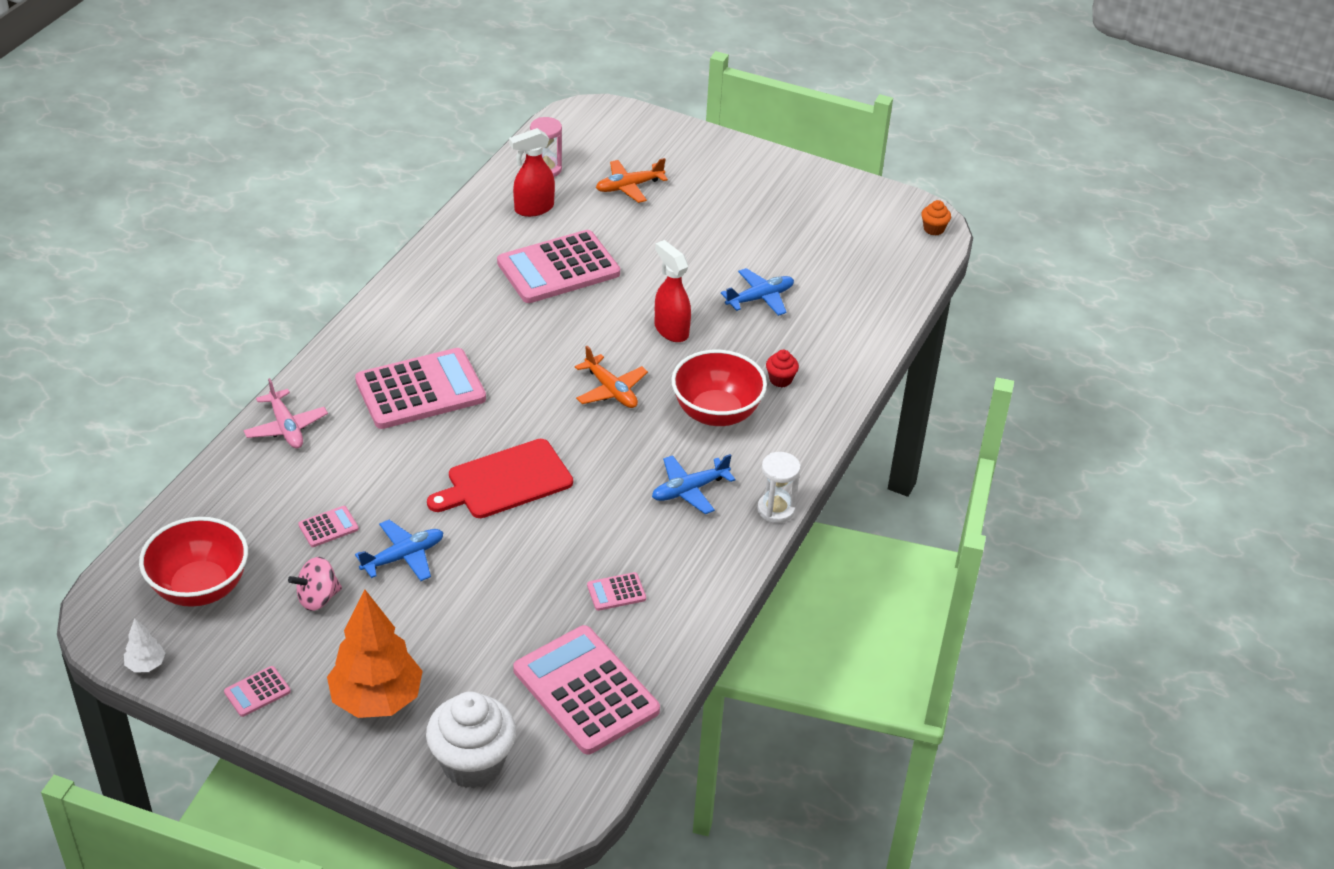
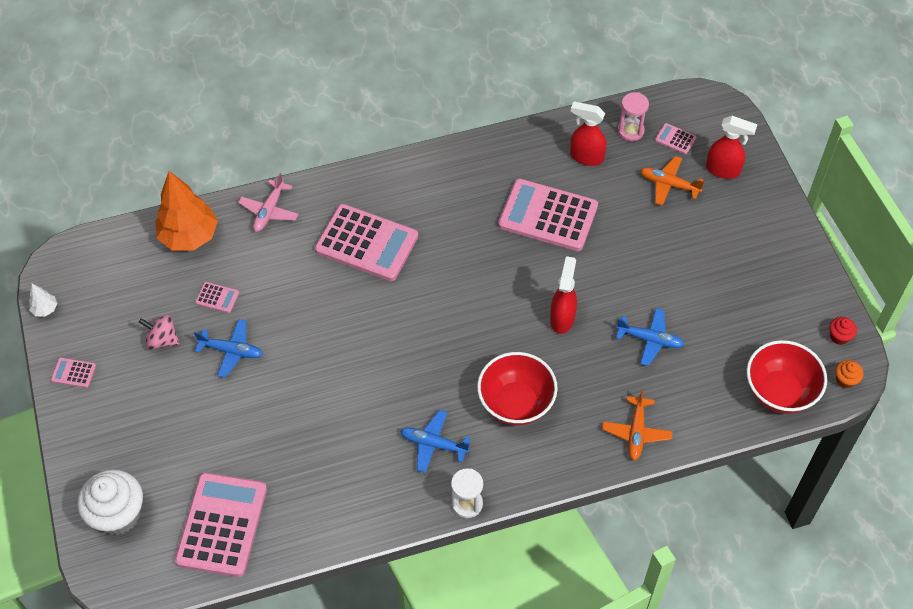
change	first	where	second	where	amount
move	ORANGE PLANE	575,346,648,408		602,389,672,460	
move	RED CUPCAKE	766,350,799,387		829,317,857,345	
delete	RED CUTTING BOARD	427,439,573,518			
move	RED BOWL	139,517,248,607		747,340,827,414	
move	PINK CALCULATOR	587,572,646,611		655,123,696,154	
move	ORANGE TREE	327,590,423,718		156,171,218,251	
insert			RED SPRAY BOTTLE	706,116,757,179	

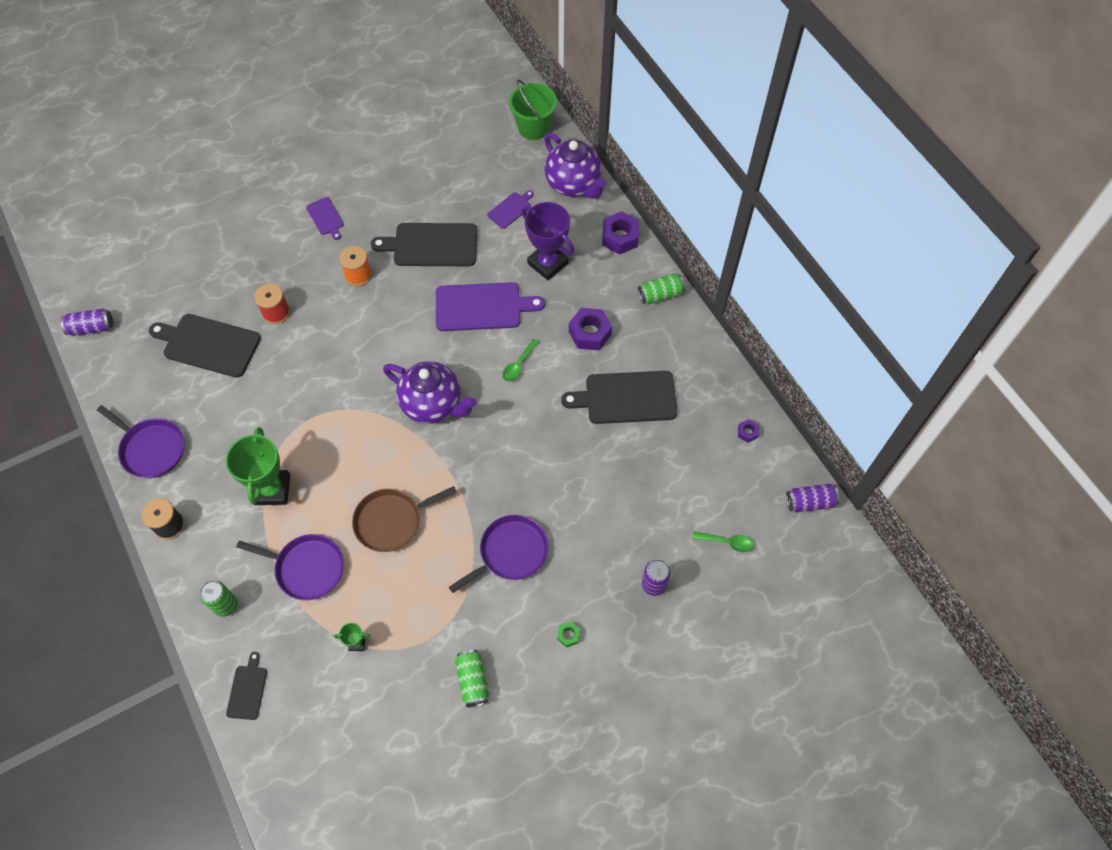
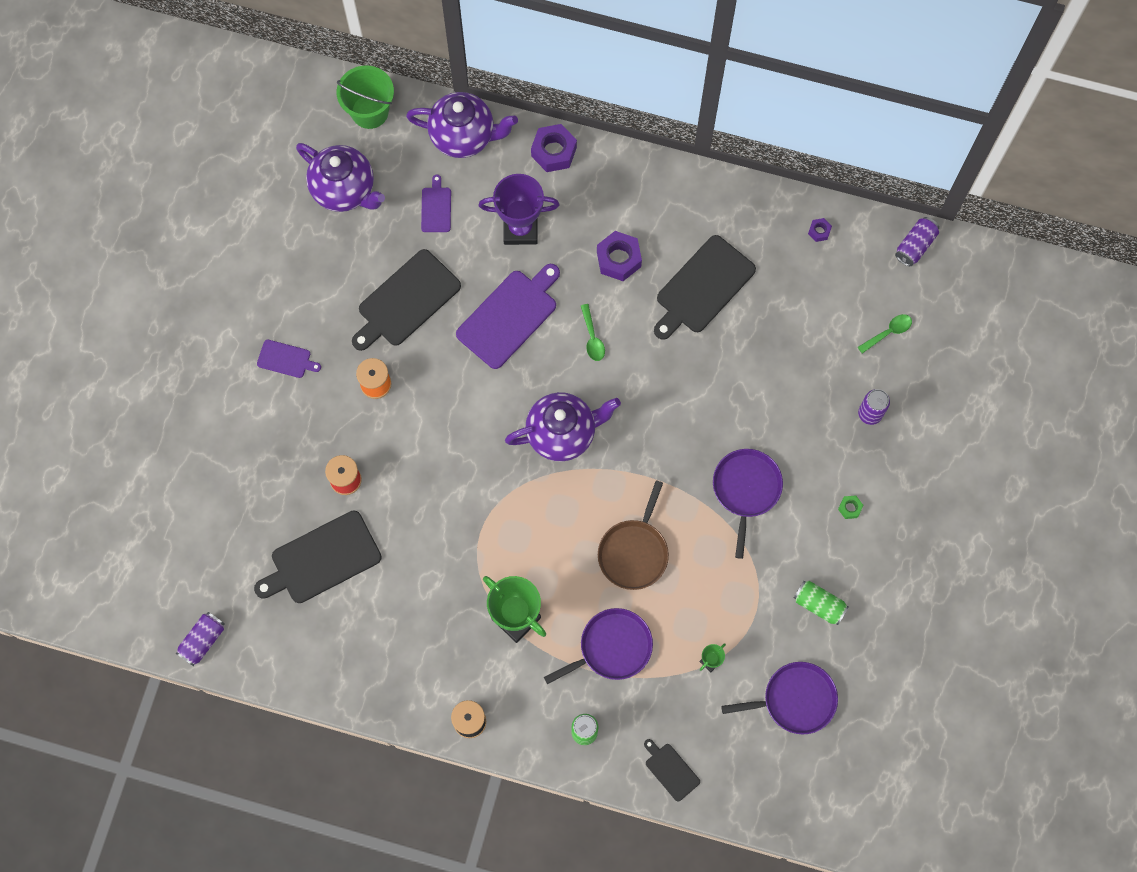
change	first	where	second	where	amount
delete	GREEN CAN	638,273,685,304			
move	PURPLE PAN	97,405,184,478		721,662,838,735	
insert			PURPLE TEAPOT	296,143,385,212	

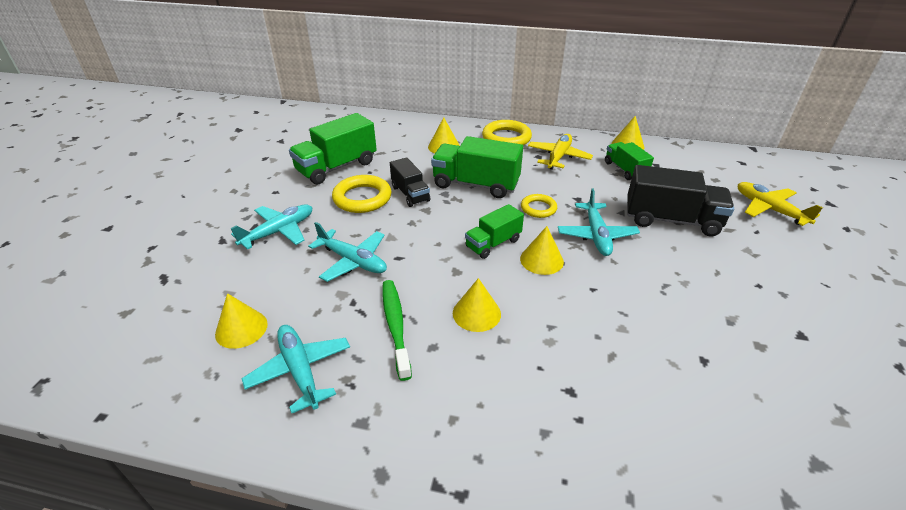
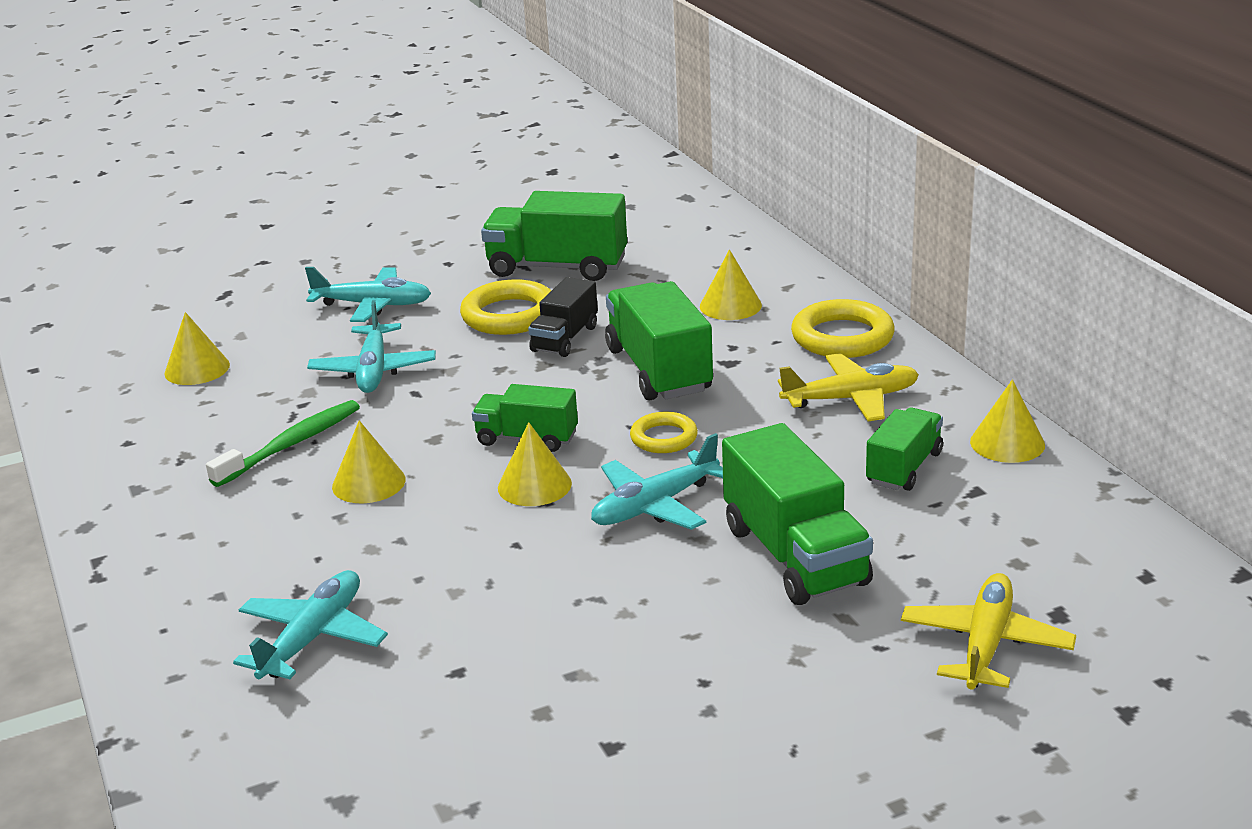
change	first	where	second	where	amount
recolor	BLACK TRUCK	627,165,734,236	GREEN TRUCK	722,423,873,605	
move	TURQUOISE PLANE	242,325,350,413		233,570,388,679	

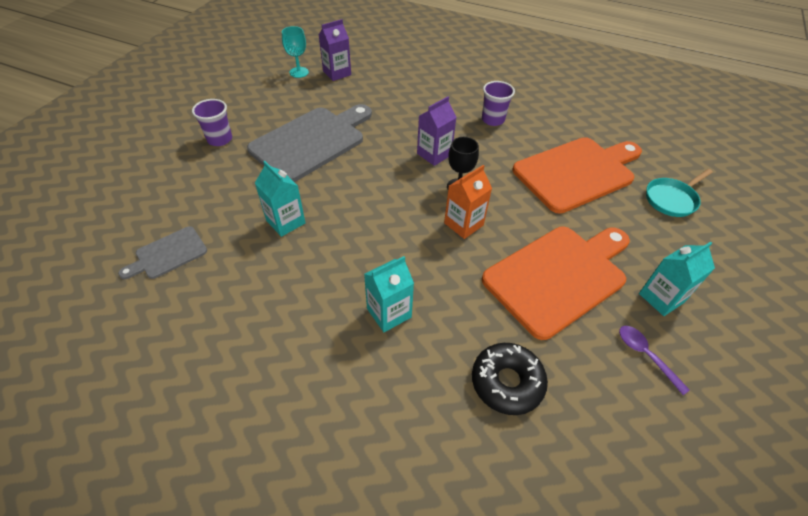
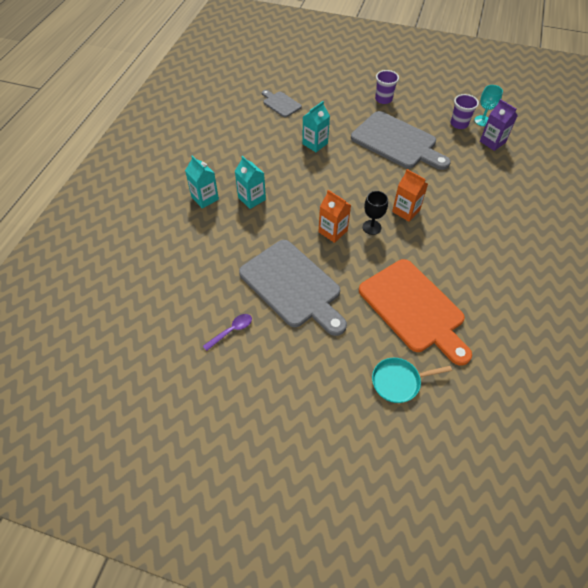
change	first	where	second	where	amount
move	PURPLE CUP	482,81,515,126		451,94,479,129	
recolor	PURPLE CARTON	417,96,457,166	ORANGE CARTON	392,169,428,222	
rotate	TURQUOISE PAN	646,169,713,217		372,358,452,403	60 degrees counterclockwise
recolor	ORANGE CUTTING BOARD	482,227,630,340	GREY CUTTING BOARD	239,240,347,336	
move	TURQUOISE CARTON	639,242,715,316		185,155,219,209	
delete	BLACK DONUT	472,343,548,415			

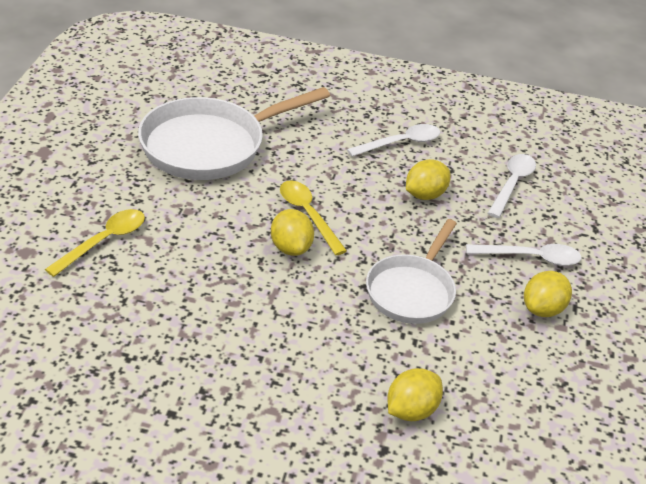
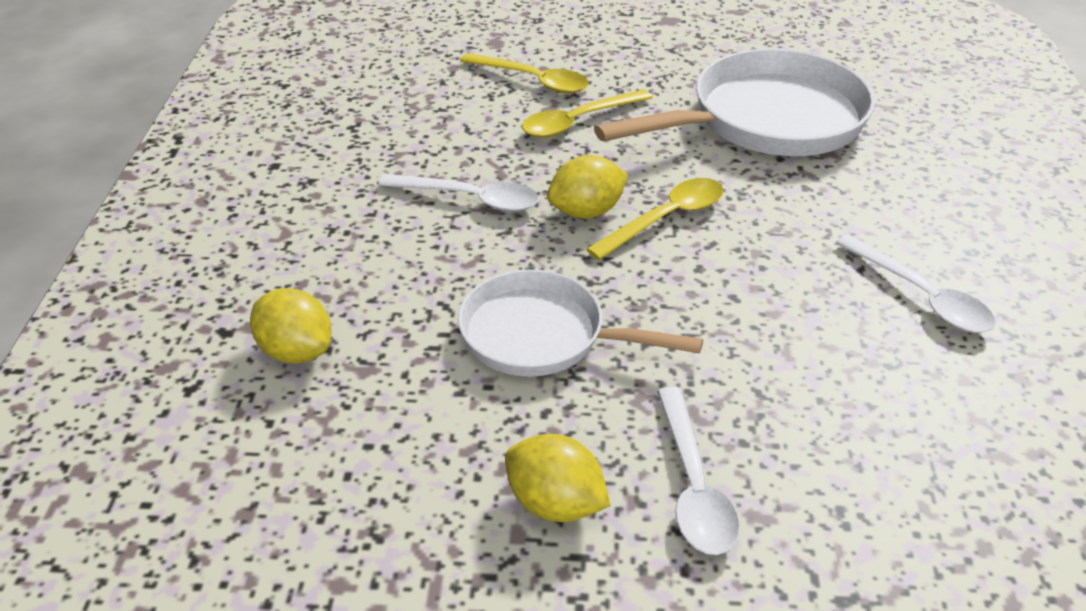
change	first	where	second	where	amount
rotate	WHITE PAN	138,87,330,180		594,49,875,156	105 degrees clockwise
move	WHITE SPOON	488,154,536,218		378,174,539,212	
delete	YELLOW LEMON	406,159,451,200			
insert			YELLOW SPOON	522,89,653,138	

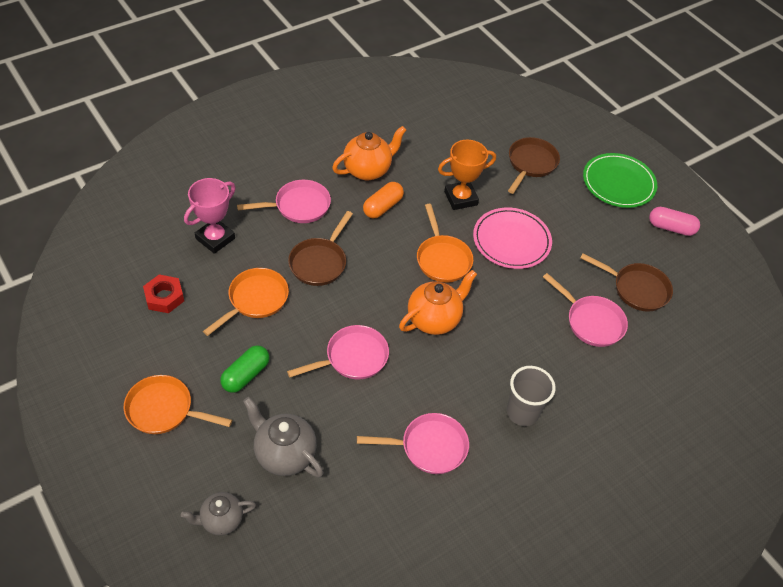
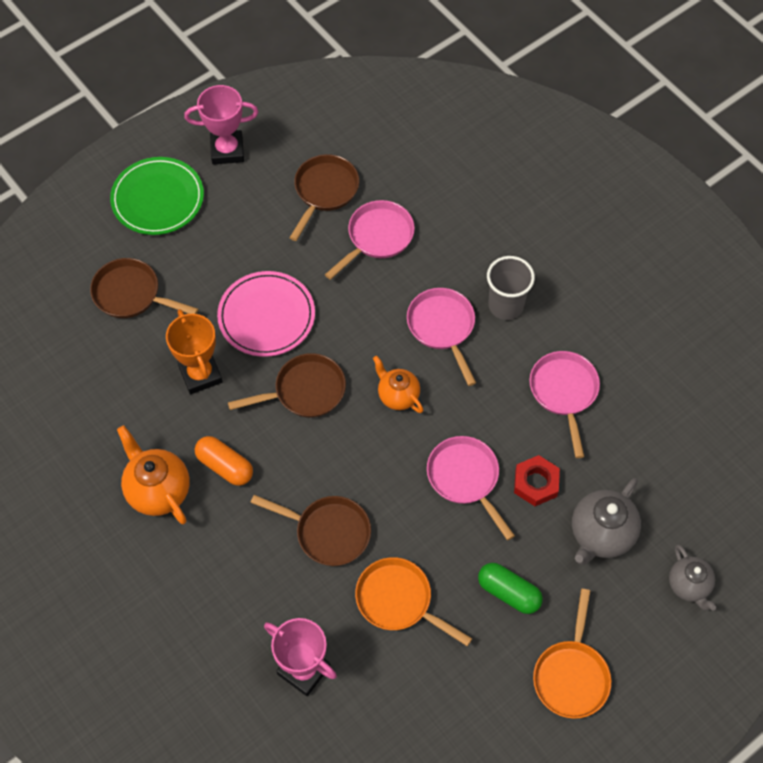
change	first	where	second	where	amount
move	PINK PAN	237,180,331,223		407,288,476,386	
recolor	ORANGE PAN	417,204,473,283	BROWN PAN	228,353,346,418	
replace	PINK CAPSULE	649,207,700,236	PINK TROPHY	184,85,259,165	
resize	ORANGE TEAPOT	399,270,477,335		373,356,423,413	x0.65
move	RED NUT	143,274,184,313		514,455,560,506	

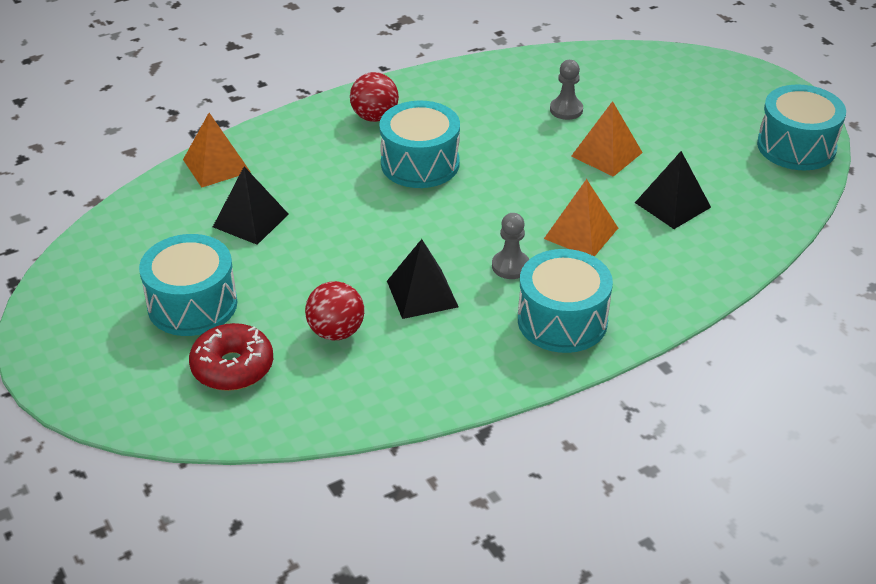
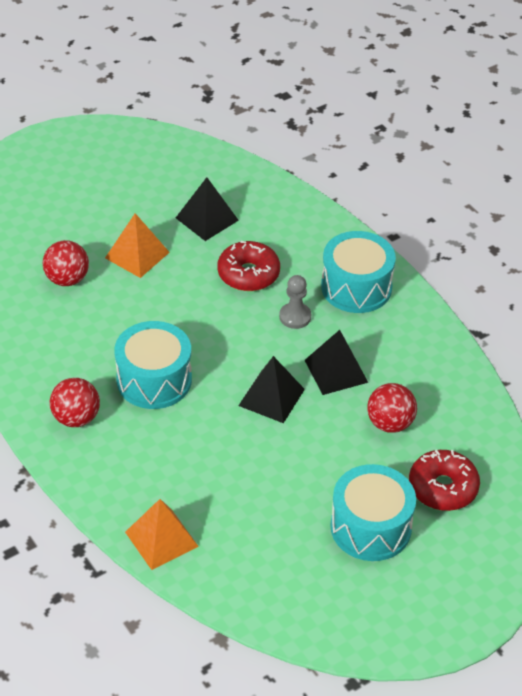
change	first	where	second	where	amount
replace	GREY PAWN	550,60,583,120	RED BALL	43,240,89,286	
delete	TURQUOISE DRUM	757,84,846,170			
move	BLACK PYRAMID	213,167,289,245		238,356,305,423	
replace	ORANGE PYRAMID	544,179,618,257	RED DONUT	217,241,280,291	

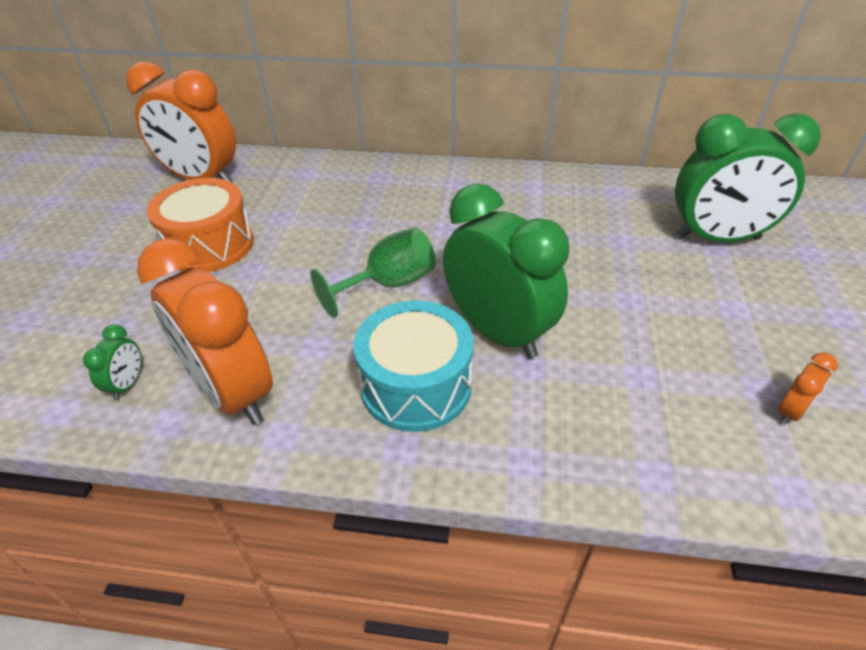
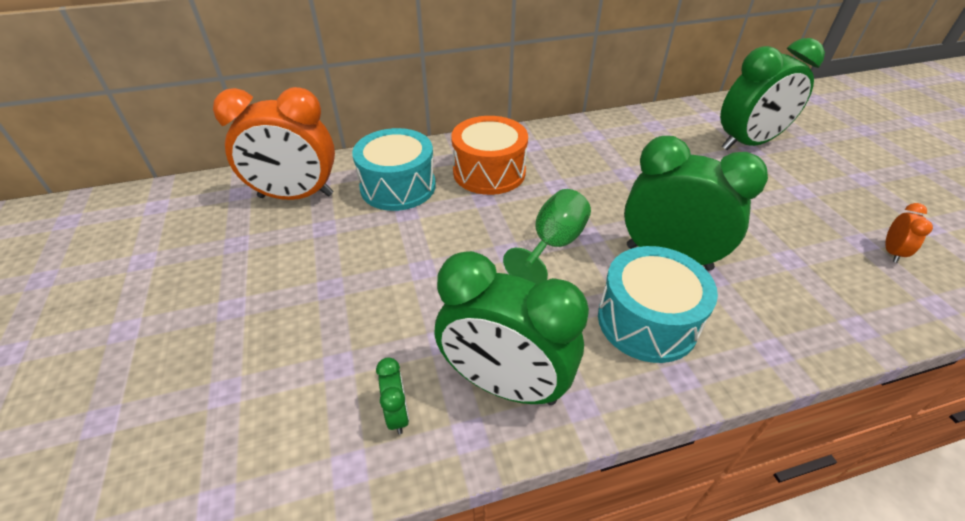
change	first	where	second	where	amount
move	ORANGE DRUM	147,178,254,272		451,116,528,195	
recolor	ORANGE CLOCK	137,238,273,425	GREEN CLOCK	434,251,589,405	
insert			TURQUOISE DRUM	352,128,436,211	

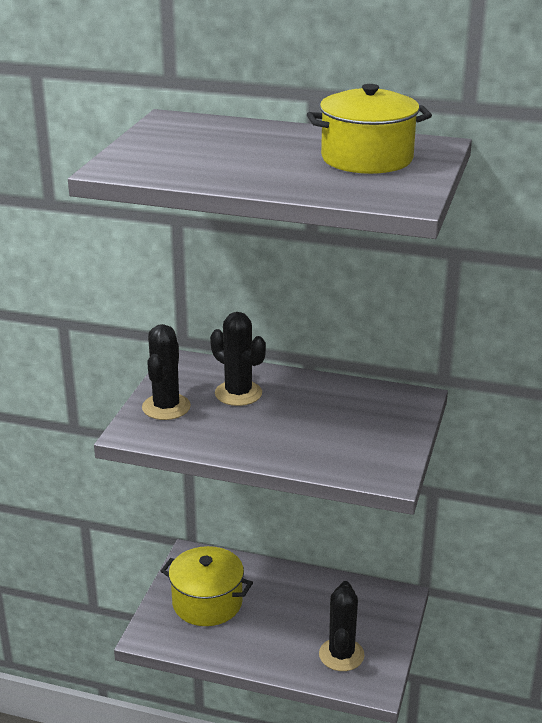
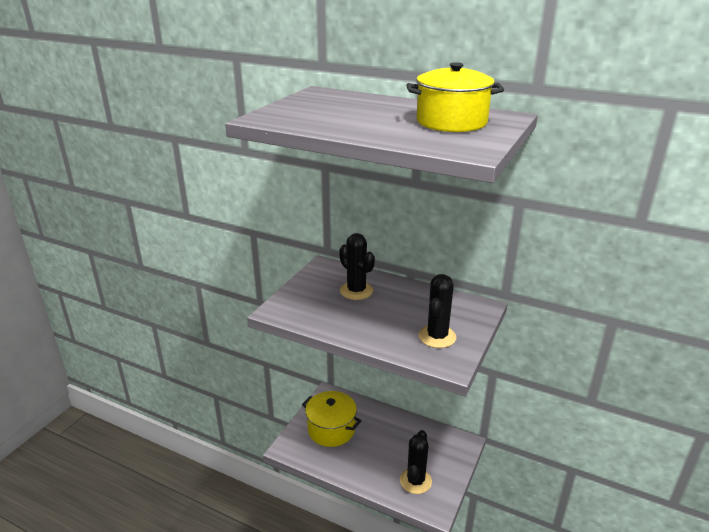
change	first	where	second	where	amount
move	BLACK CACTUS	142,324,191,420		419,274,456,348	

